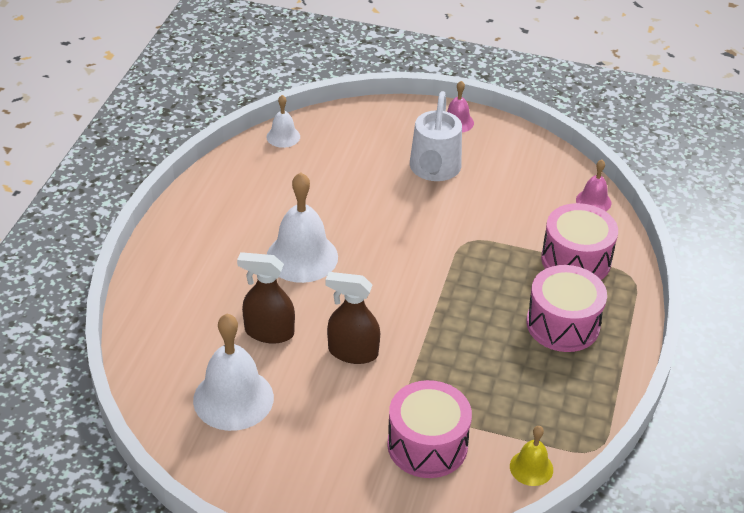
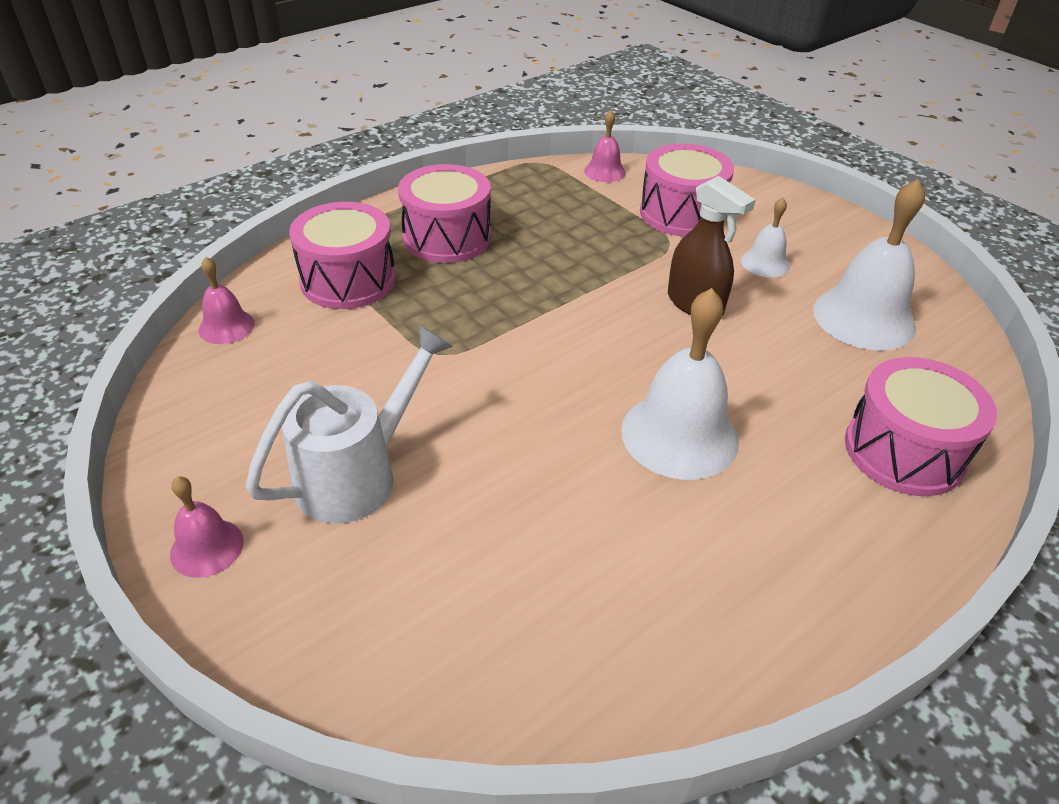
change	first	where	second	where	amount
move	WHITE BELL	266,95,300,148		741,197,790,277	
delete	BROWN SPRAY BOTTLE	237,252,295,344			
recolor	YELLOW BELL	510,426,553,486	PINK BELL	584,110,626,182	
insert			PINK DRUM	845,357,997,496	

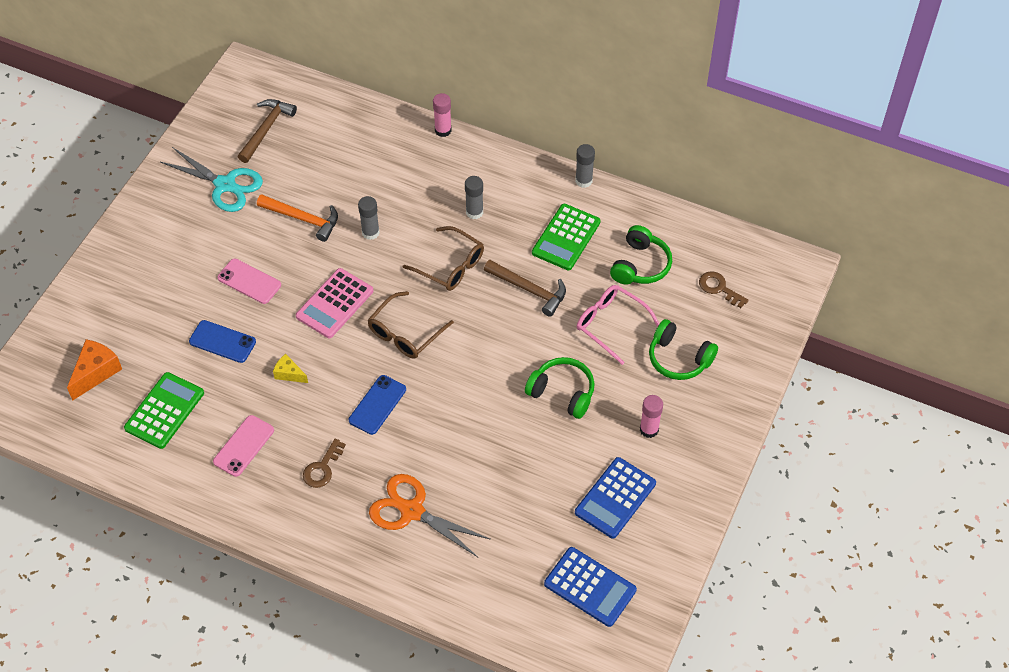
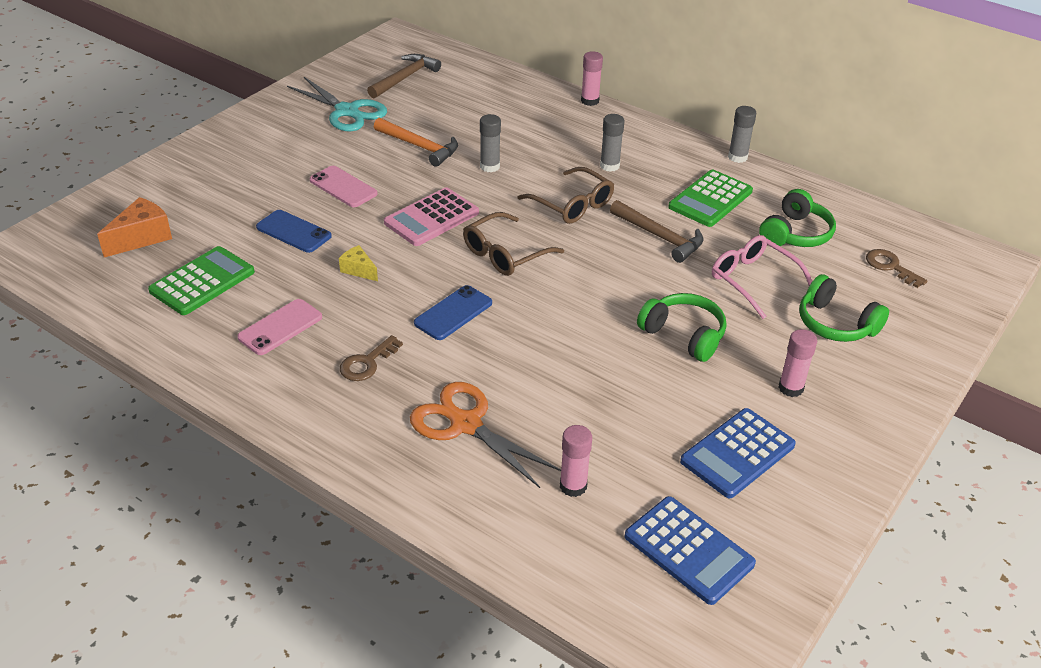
change	first	where	second	where	amount
insert			PINK GLUE STICK	560,425,592,497	

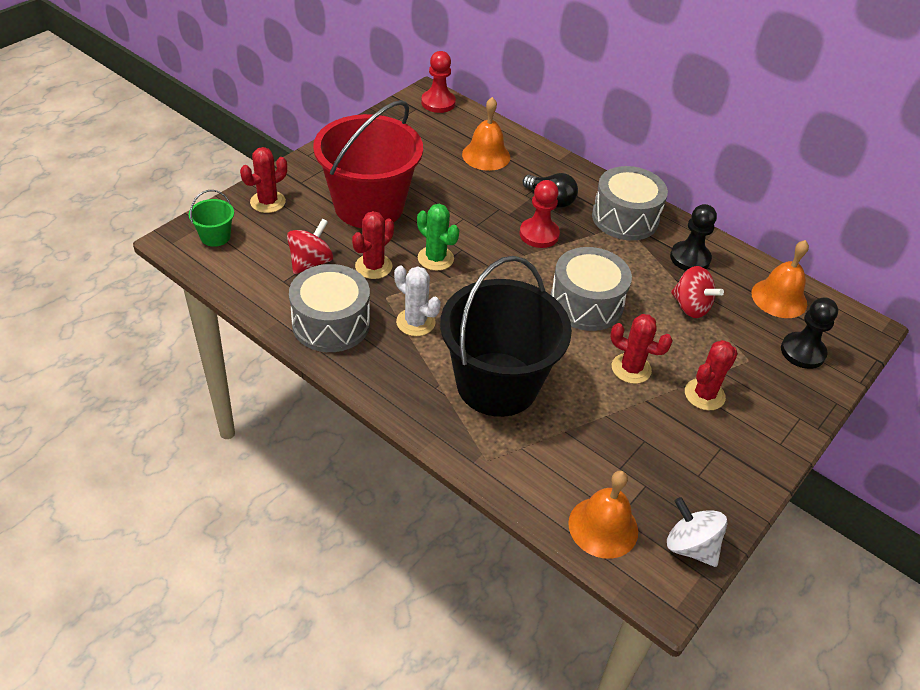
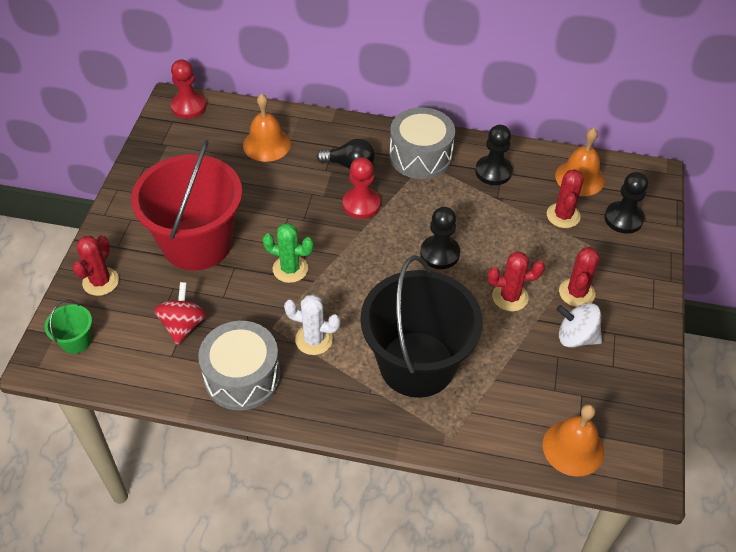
change	first	where	second	where	amount
move	RED CACTUS	352,211,394,279		547,169,584,228	
replace	GREY DRUM	550,247,632,331	BLACK PAWN	420,207,460,269	
delete	RED SPINNING TOP	671,266,724,318			
move	WHITE SPINNING TOP	667,497,728,567		556,303,602,348	

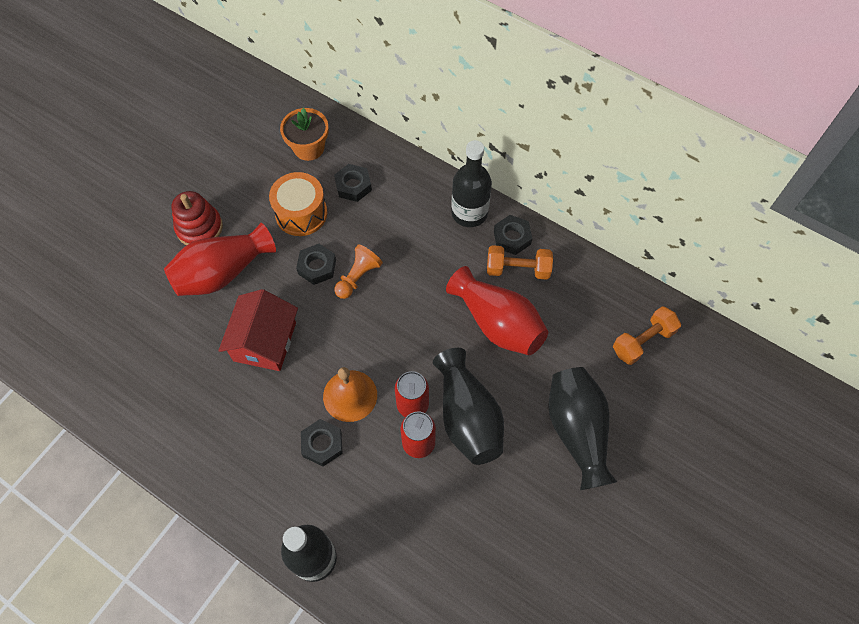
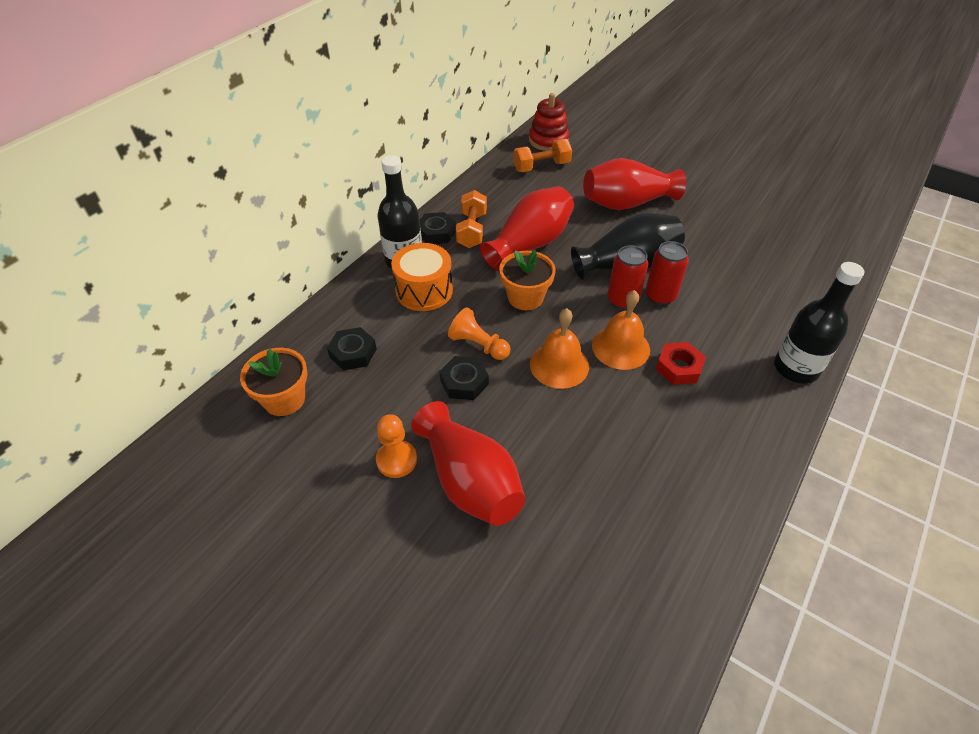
change	first	where	second	where	amount
move	ORANGE DRUM	269,172,327,236		391,243,453,311	
move	RED STACKING TOY	172,191,223,245		529,93,569,151	
delete	RED HOUSE	218,289,298,371			
rotate	ORANGE DUMBBELL	613,306,681,365		513,139,572,172	75 degrees counterclockwise
recolor	BLACK VASE	548,367,617,490	RED VASE	583,158,686,210	
recolor	BLACK NUT	301,419,343,467	RED NUT	656,342,706,385	
insert			ORANGE FLOWER POT	499,250,556,310	
insert			ORANGE BELL	530,308,589,389	
insert			ORANGE PAWN	376,414,417,478	

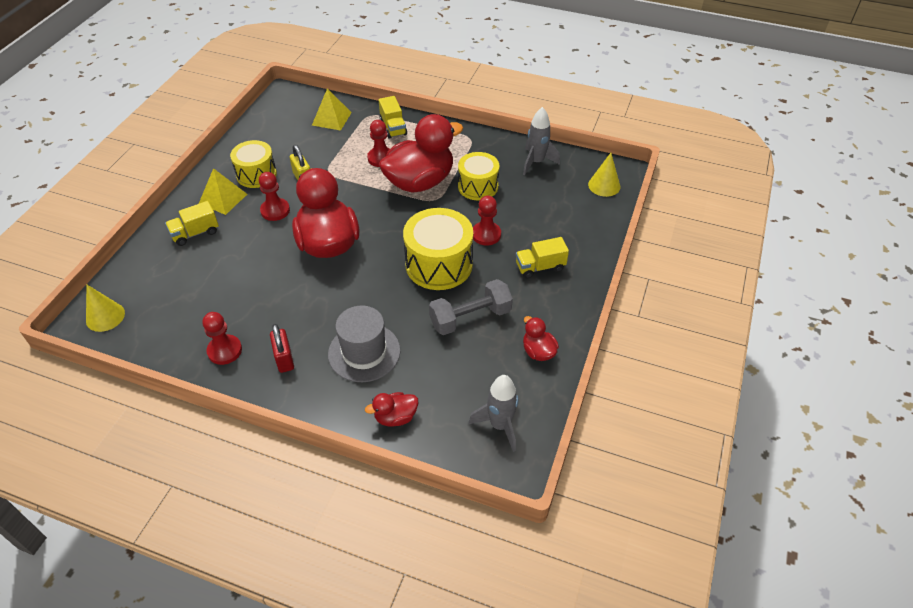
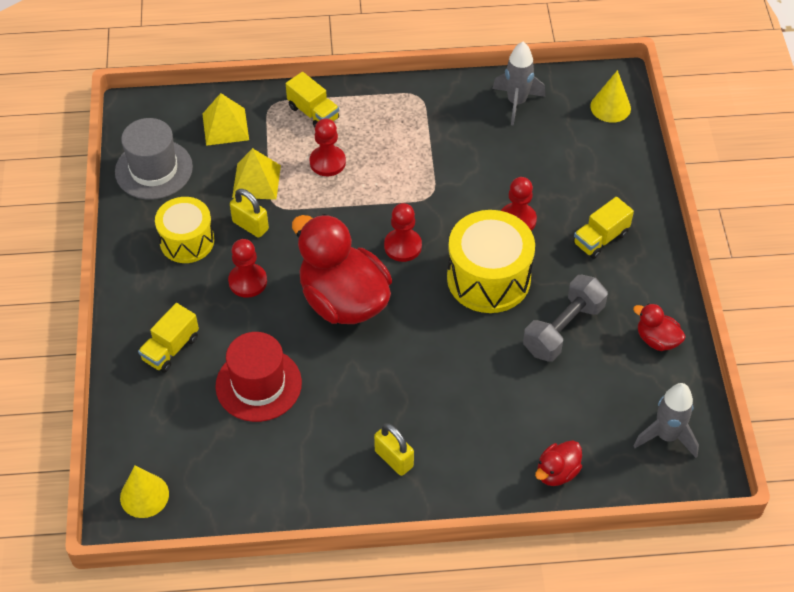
change	first	where	second	where	amount
delete	RED DUCK	379,114,463,193			
delete	YELLOW DRUM	458,152,499,200			
move	YELLOW PYRAMID	199,168,247,215		232,148,281,200	
move	GREY HAT	328,305,400,382		115,118,193,200	
move	RED PAWN	202,312,242,365		384,203,422,262	
recolor	RED PADLOCK	270,324,294,373	YELLOW PADLOCK	374,423,414,476	
insert			RED HAT	215,332,302,422	

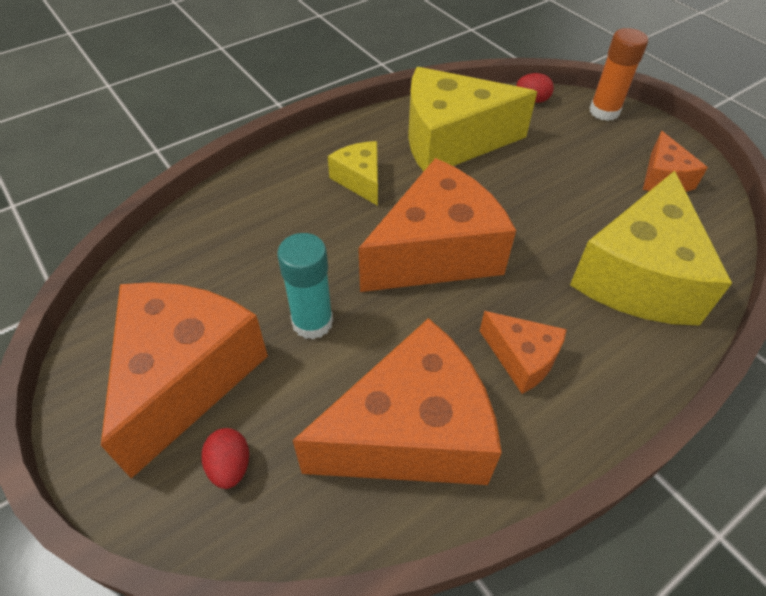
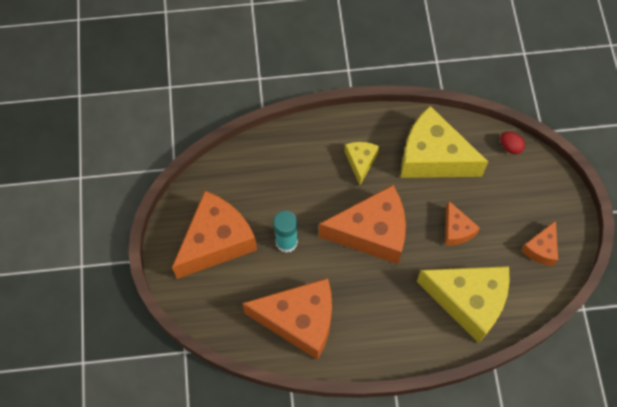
change	first	where	second	where	amount
delete	ORANGE GLUE STICK	590,28,648,121			
rotate	YELLOW CHEESE	570,171,732,326		417,266,510,343	120 degrees counterclockwise
move	ORANGE CHEESE	480,311,567,394		445,201,480,246	
delete	RED EGG	202,428,249,489			

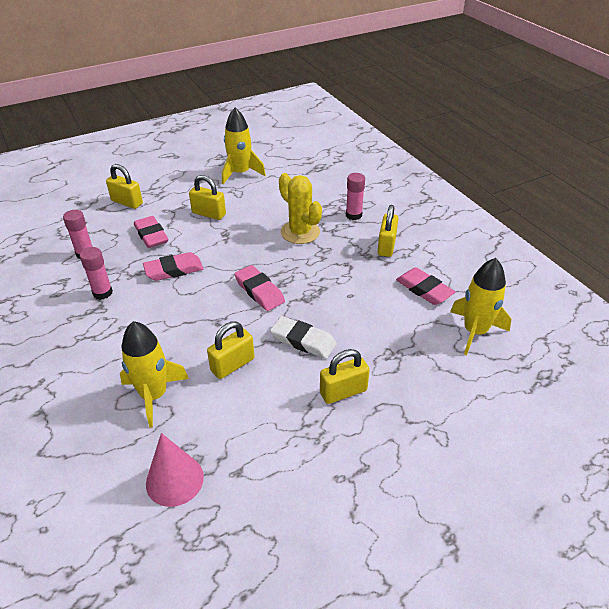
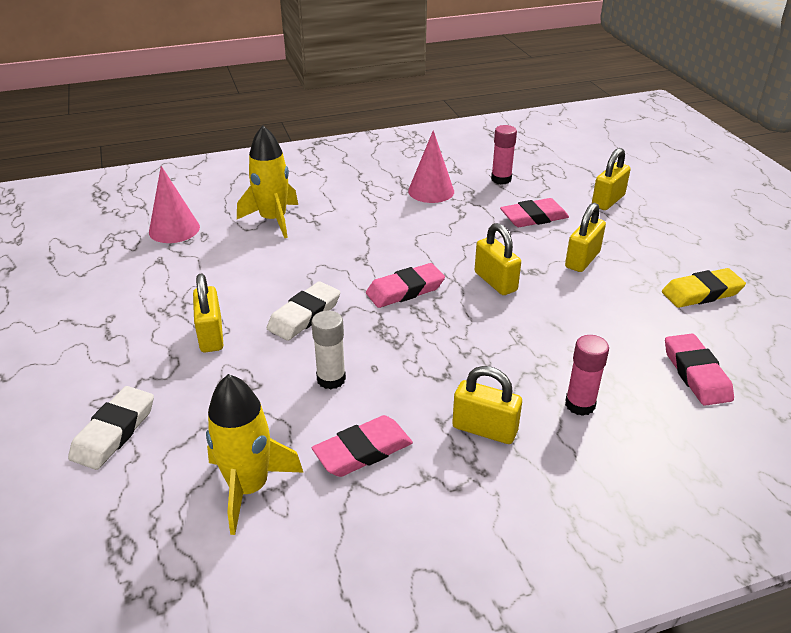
change	first	where	second	where	amount
replace	YELLOW ROCKET	222,108,266,184	YELLOW ERASER	662,268,746,308	
delete	YELLOW CACTUS	279,173,322,244			
replace	PINK GLUE STICK	80,247,113,300	PINK CONE	408,130,454,203	
move	PINK ERASER	143,252,203,281		665,334,734,406	
move	YELLOW PADLOCK	207,321,255,379		475,223,521,295	
insert			WHITE GLUE STICK	311,311,346,390	
insert			WHITE ERASER	68,386,154,470	

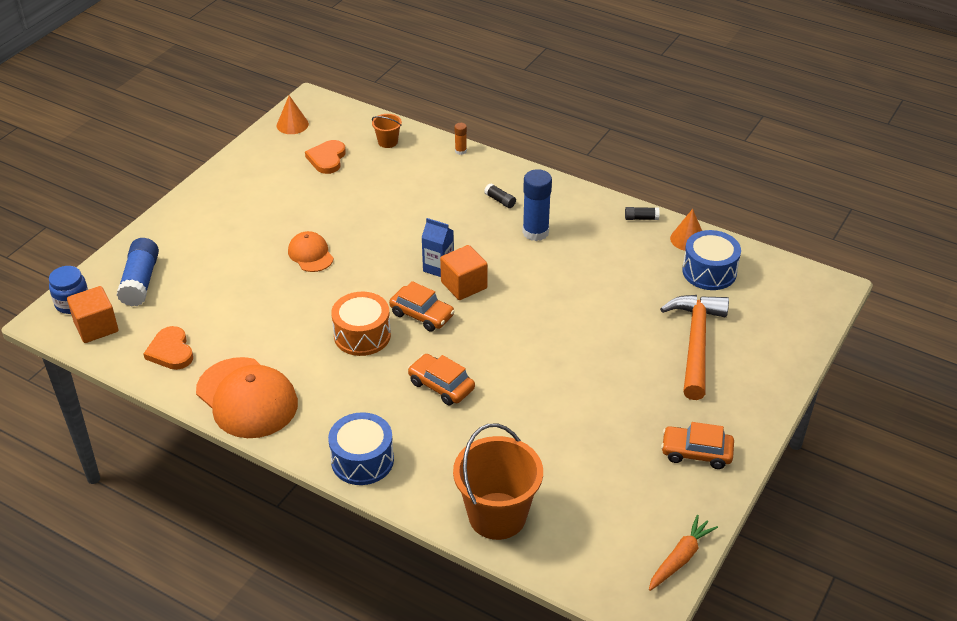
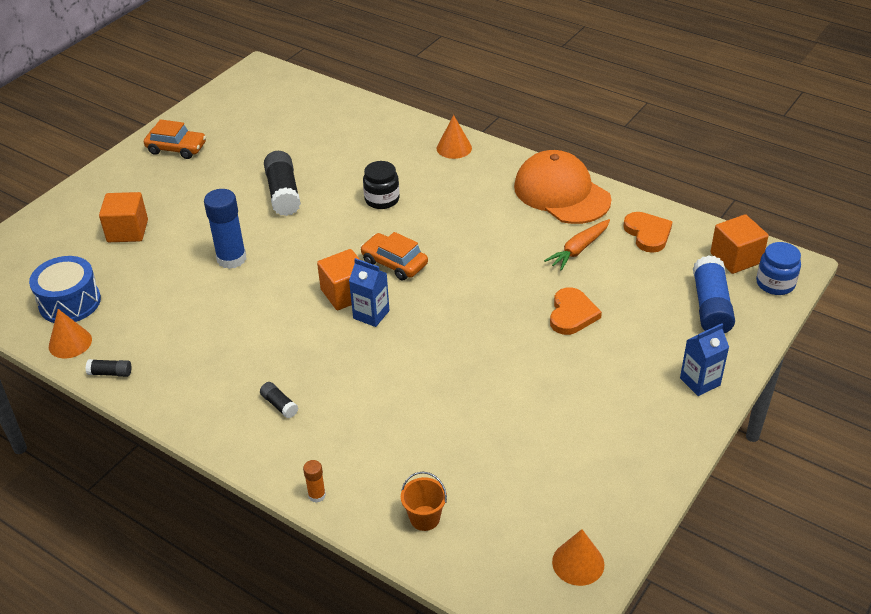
change	first	where	second	where	amount
move	ORANGE HEART	305,140,346,174		550,287,602,335	
move	BLUE GLUE STICK	522,169,552,241		204,189,246,269	
delete	ORANGE CAP	288,231,334,272			
delete	ORANGE DRUM	331,292,391,356			
replace	ORANGE HAMMER	660,295,729,400	ORANGE CUBE	99,192,148,242	
replace	ORANGE CAR	408,354,475,405	BLACK JAR	363,161,400,209	
replace	BLUE DRUM	328,412,394,485	ORANGE CONE	437,115,472,159	
delete	ORANGE BUCKET	453,424,543,540			
move	ORANGE CARROT	649,515,718,591		544,219,610,271	
insert			BLACK GLUE STICK	264,151,301,216	
insert			BLUE CARTON	680,323,729,396	

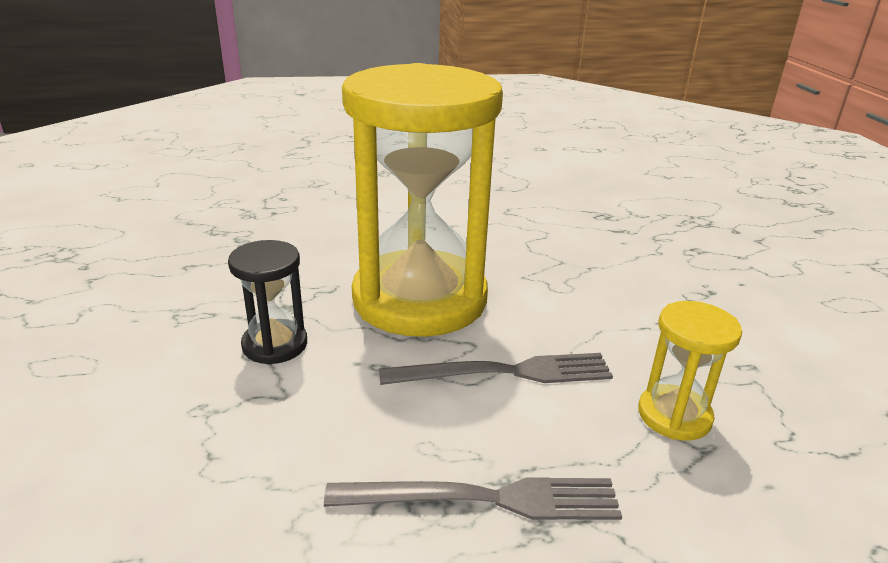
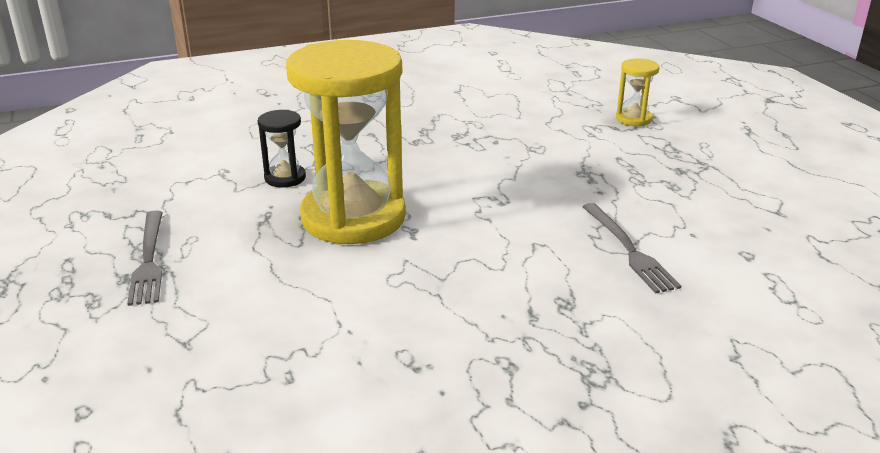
change	first	where	second	where	amount
move	YELLOW HOURGLASS	638,301,742,440		616,58,660,126	
move	GREY FORK	379,353,613,385		582,203,681,294	

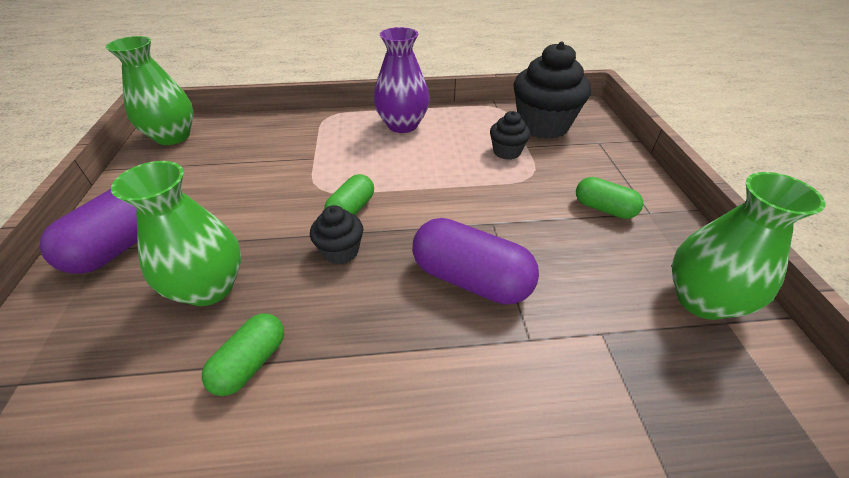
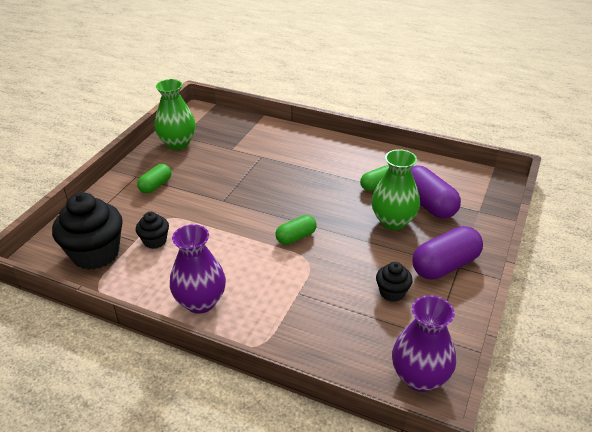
change	first	where	second	where	amount
recolor	GREEN VASE	106,36,193,145	PURPLE VASE	392,295,456,392	
rotate	GREEN CAPSULE	576,177,643,219		137,164,171,193	60 degrees clockwise
move	BLACK CUPCAKE	310,205,363,264		376,262,413,302	
move	PURPLE CAPSULE	412,218,539,305		410,166,461,219	

